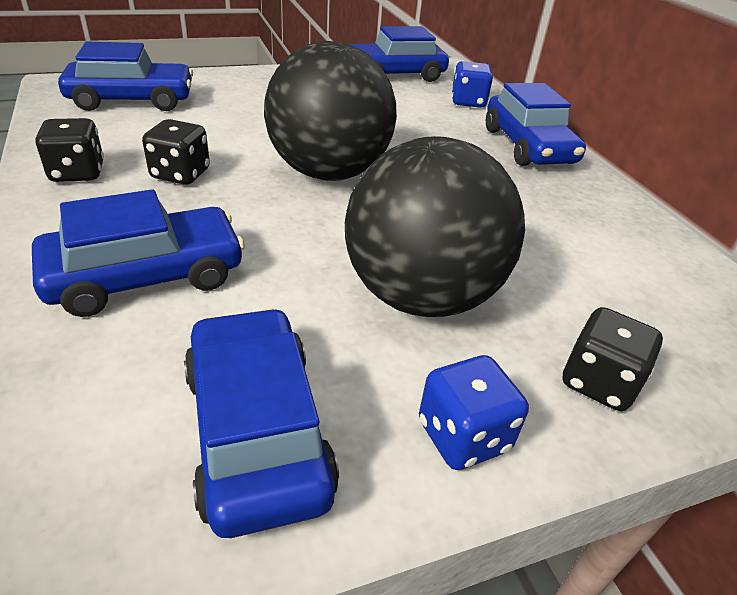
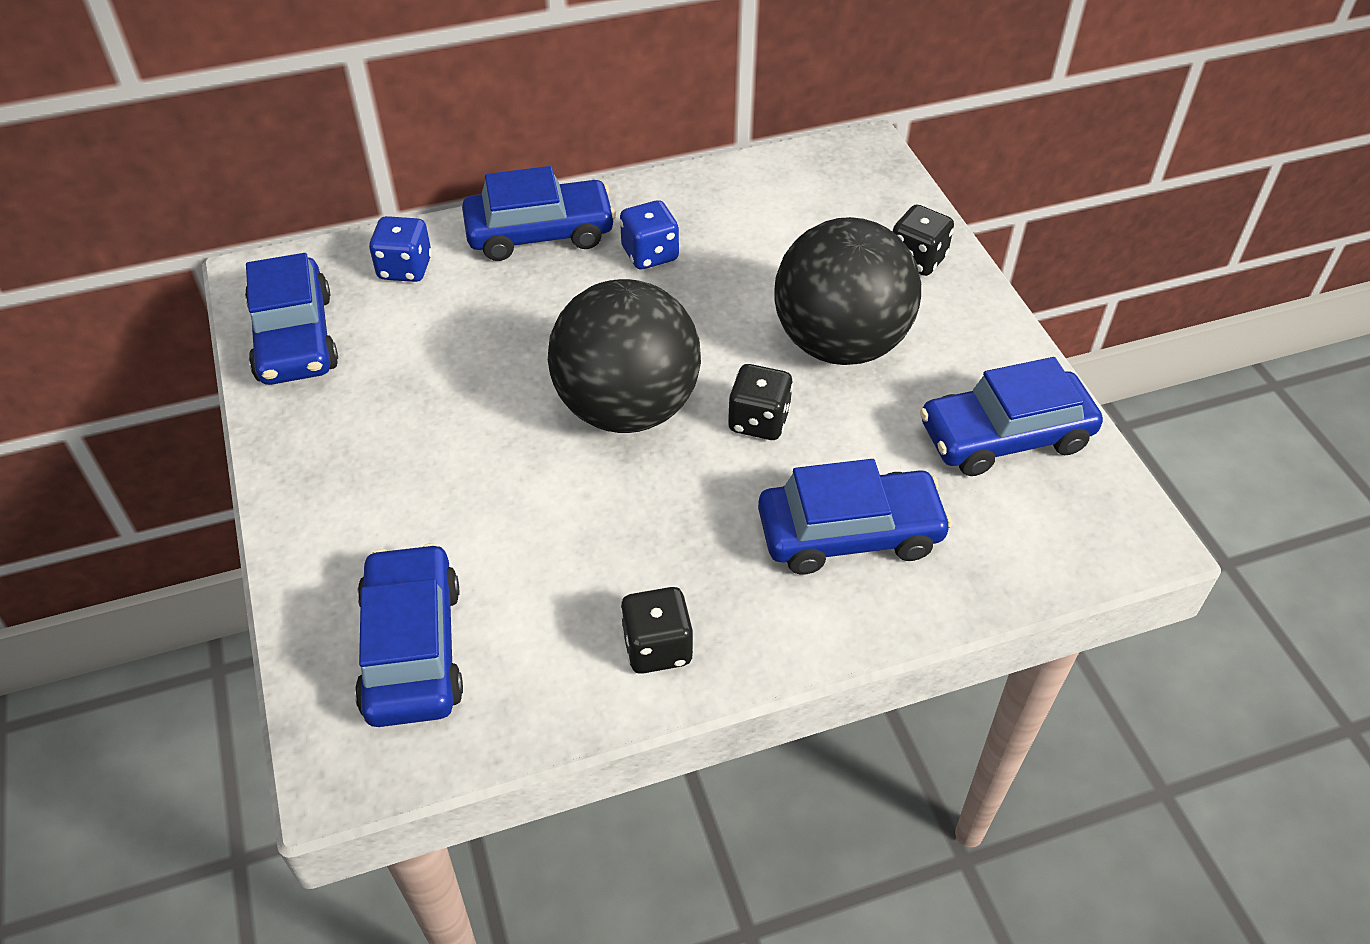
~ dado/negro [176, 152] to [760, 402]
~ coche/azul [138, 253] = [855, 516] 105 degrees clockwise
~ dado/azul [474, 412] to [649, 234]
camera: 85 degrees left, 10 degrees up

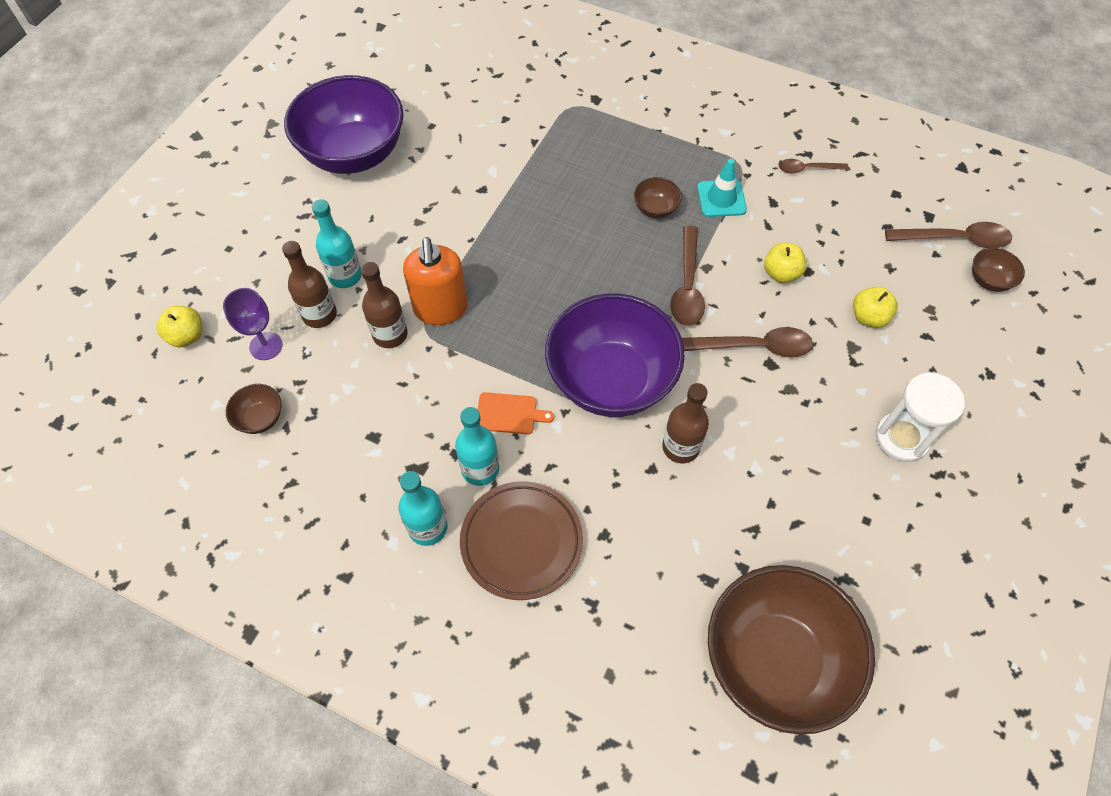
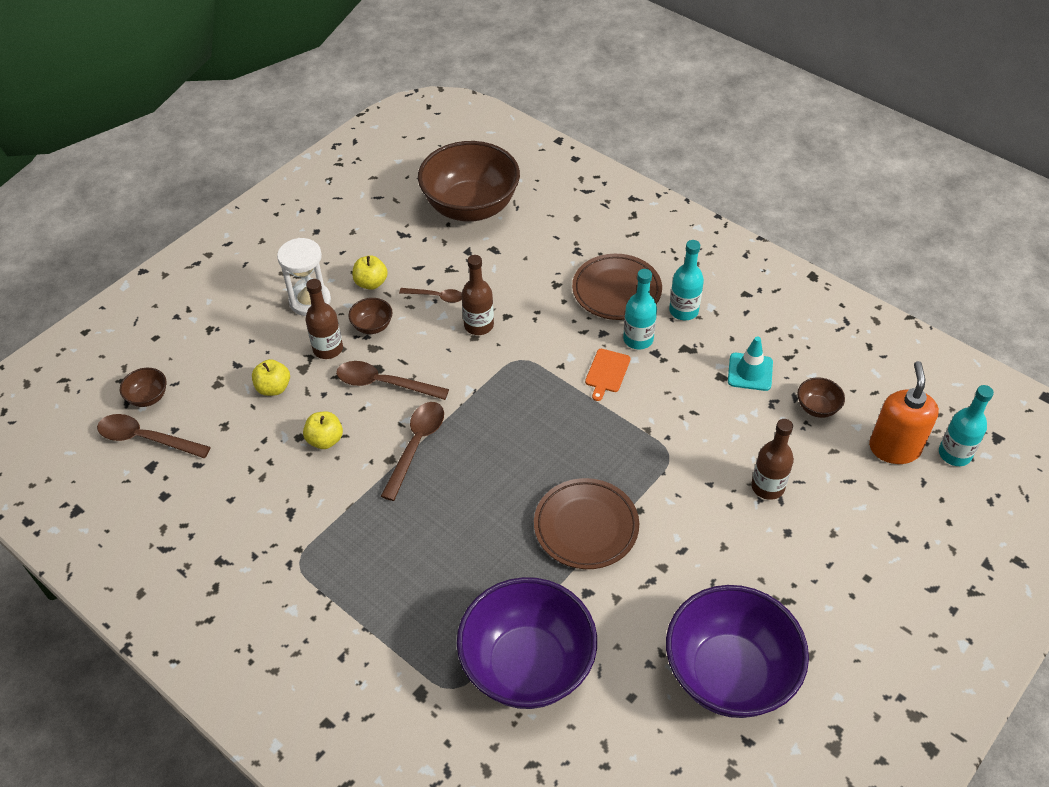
~ cono de tráfico/turquesa [722, 188] to [750, 363]
~ cuchara/marrón [814, 166] to [430, 295]
~ cuenco/marrón [658, 197] to [370, 316]
~ botella/turquesa [337, 243] to [966, 425]
~ dispensador de jabón/naranja [435, 281] to [904, 412]
~ botella/marrón [384, 305] to [324, 319]
- copa/morado [252, 324]
~ cuenco/morado [615, 355] to [527, 643]
~ manzana/amarillo [179, 327] to [370, 272]
~ tabla de cortar/naranja [516, 413] = [607, 375] 90 degrees counterclockwise
+ plato/marrón [586, 523]
camera: 165 degrees left, 10 degrees down

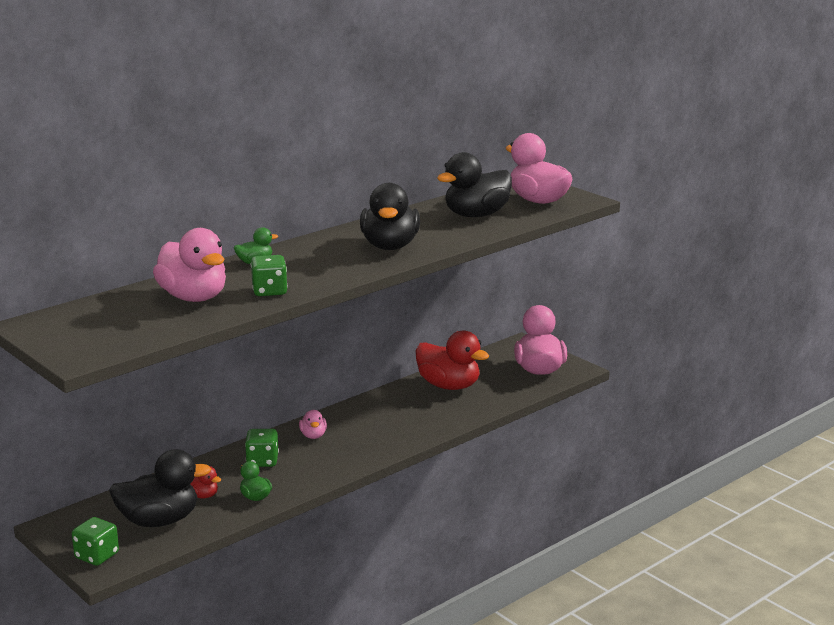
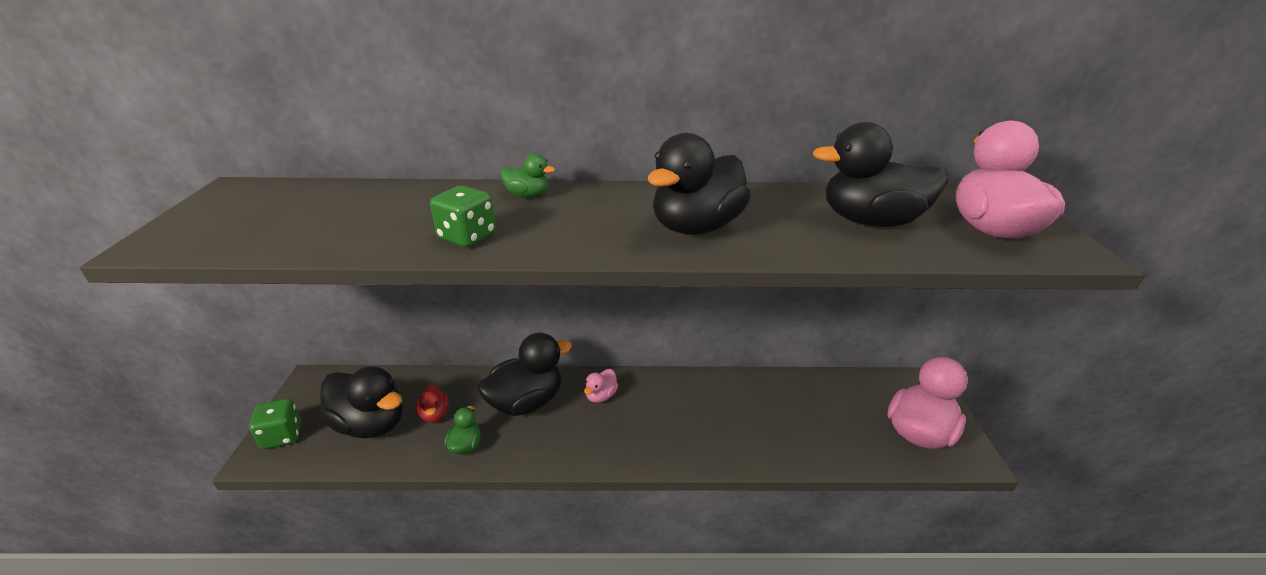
- pato/rosa [189, 265]
- pato/rojo [452, 360]
~ dado/verde [262, 448] to pato/negro [524, 374]
camera: 40 degrees right, 10 degrees up

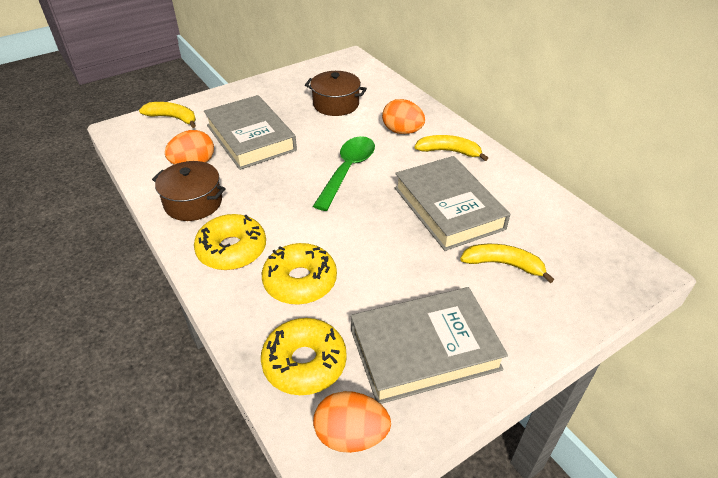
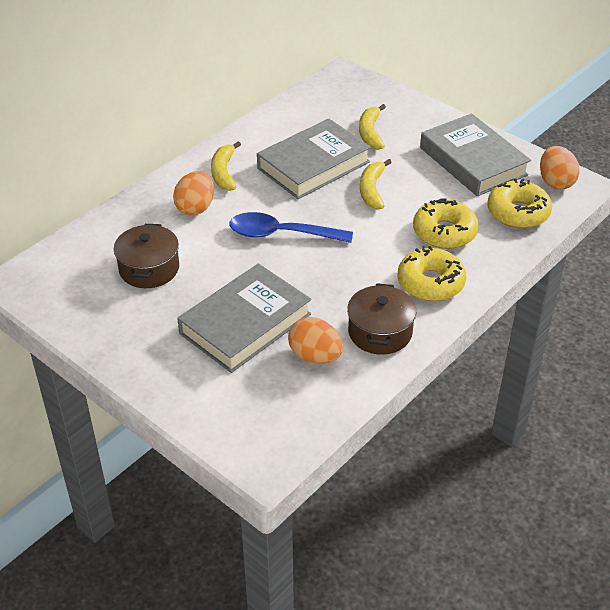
~ plátano/amarillo [167, 115] to [376, 184]
~ cuchara/verde [344, 173] to cuchara/azul [291, 227]
camera: 105 degrees left, 0 degrees up

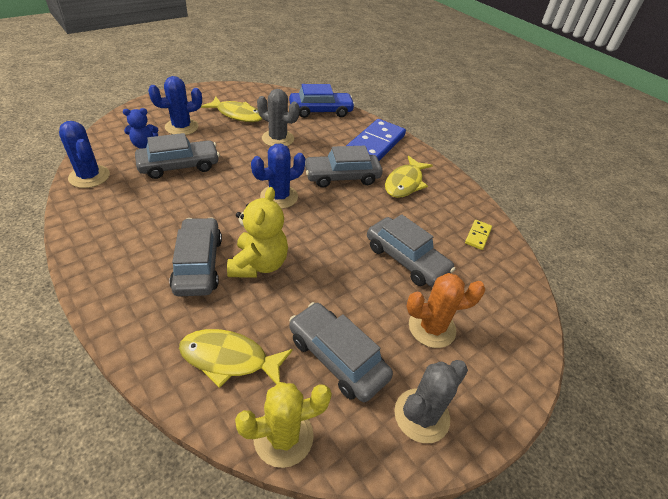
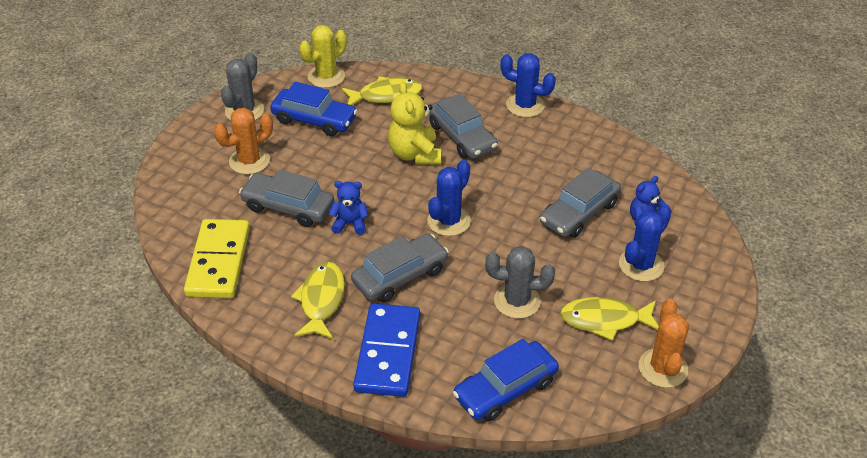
~ cactus/azul [84, 154] to [528, 85]
~ ficha de dominó/amarillo [478, 235] = [217, 258] x2.29
~ coche/gris [341, 352] to coche/azul [314, 109]
+ osito/azul [349, 208]
+ cactus/naranja [664, 343]
camera: 160 degrees right, 0 degrees up

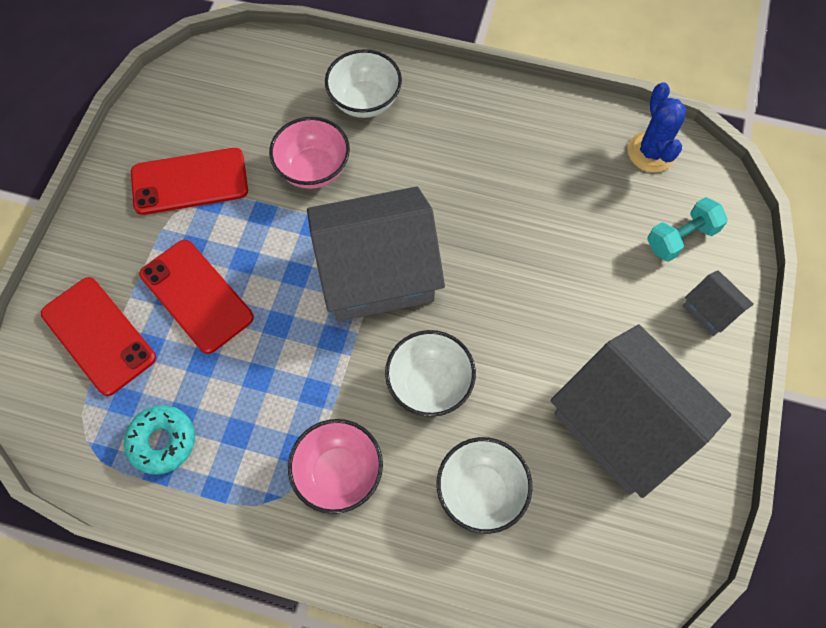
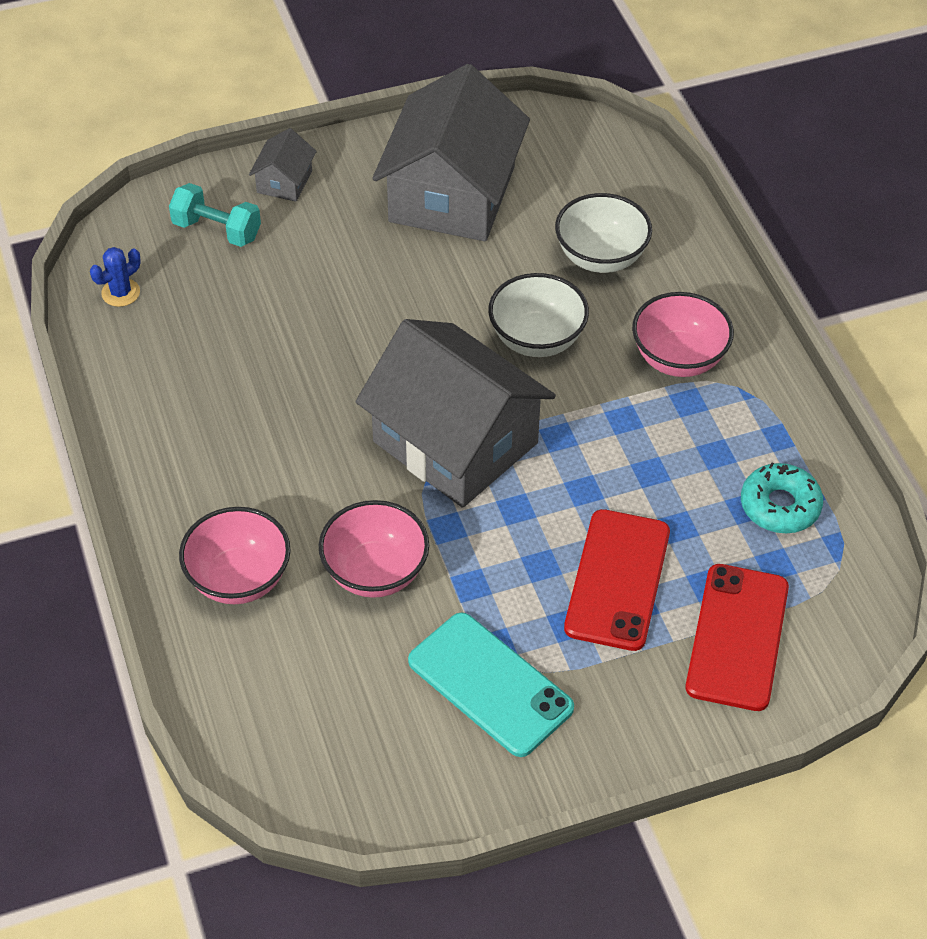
~ cuenco/blanco [363, 83] to cuenco/rosa [235, 555]
~ cactus/azul [656, 127] = [115, 277] x0.62
~ móvil/rojo [189, 181] to móvil/turquesa [491, 684]
camera: 125 degrees left, 15 degrees down

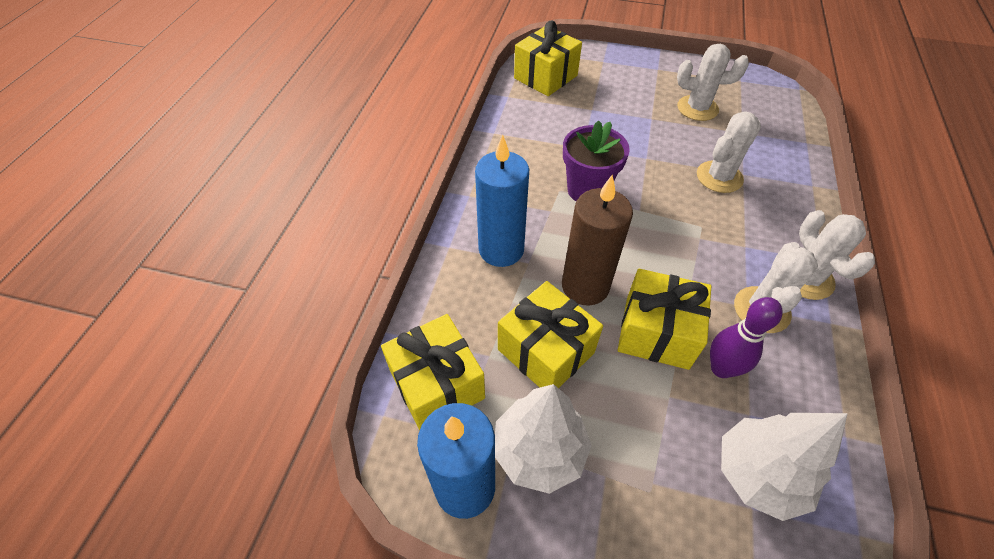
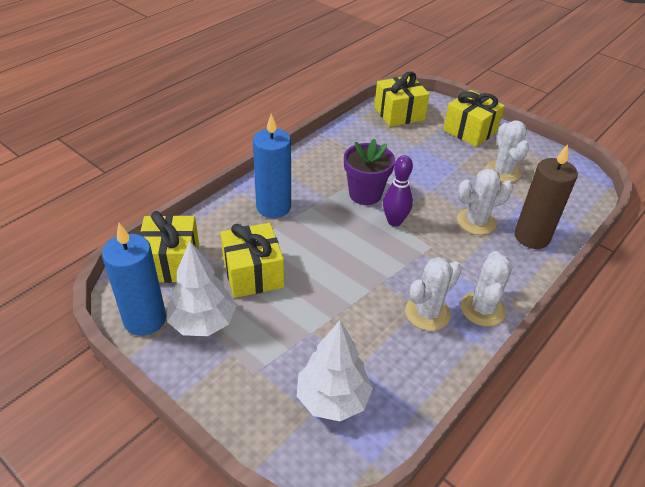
~ cactus/blanco [713, 82] = [507, 151] 45 degrees clockwise
~ vela/marrón [597, 240] to [546, 196]
~ regalo/amarillo [664, 319] to [474, 118]
~ bolo/morado [746, 337] to [398, 191]
camera: 25 degrees right, 10 degrees down

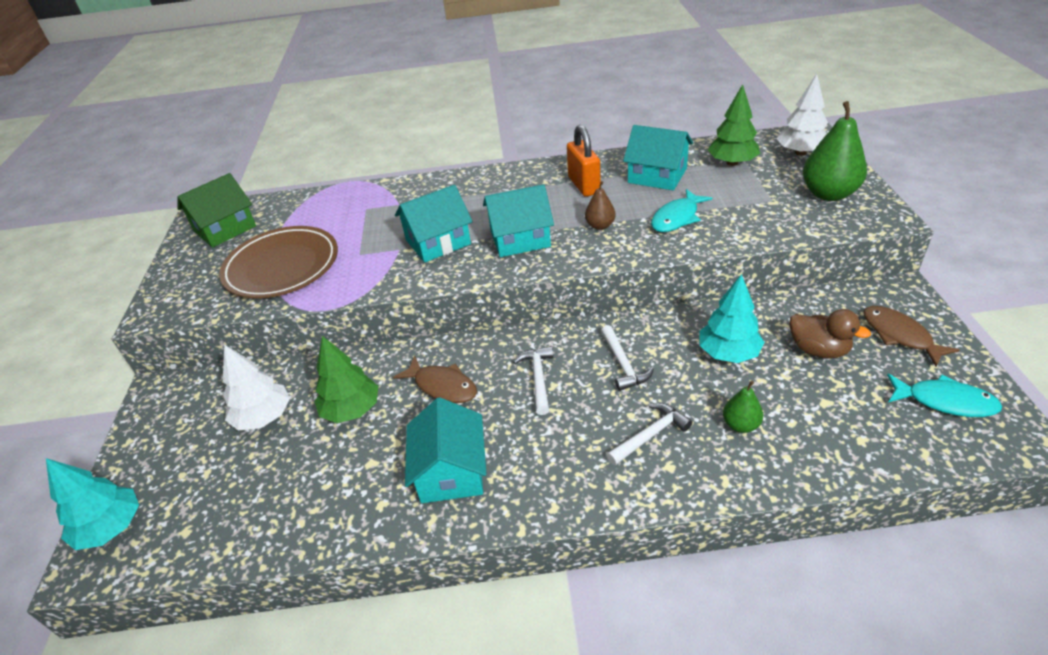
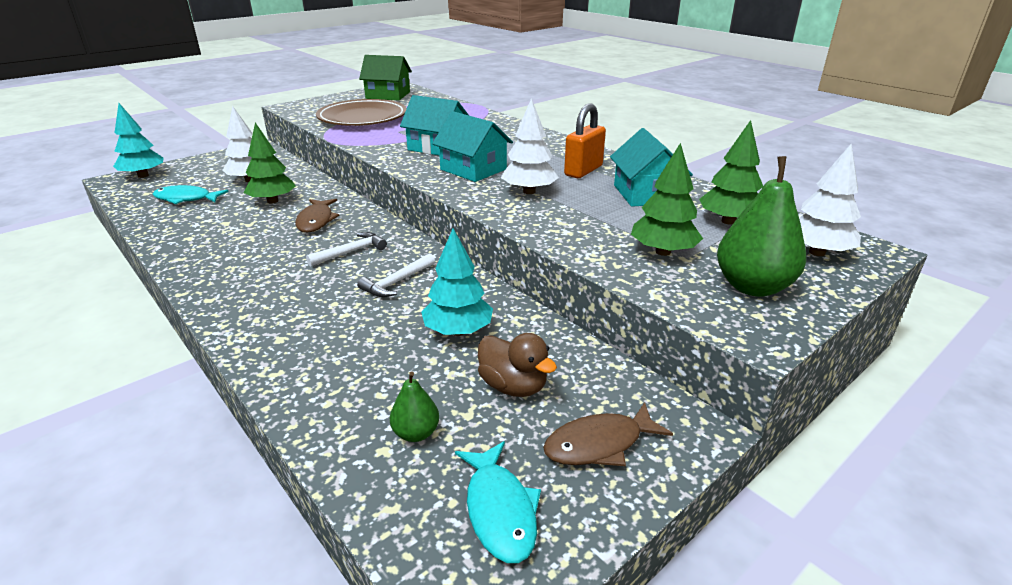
~ pera/marrón [600, 205] to árbol/blanco [530, 146]
~ pez/turquesa [681, 210] to [191, 194]
~ pez/marrón [911, 336] = [608, 434] 135 degrees counterclockwise
~ pato/marrón [830, 334] = [517, 365] 45 degrees counterclockwise
~ pera/verde [743, 407] to [414, 407]
- casa/turquesa [446, 450]
- martillo/blanco [649, 434]
+ árbol/verde [667, 199]
camera: 50 degrees right, 10 degrees down

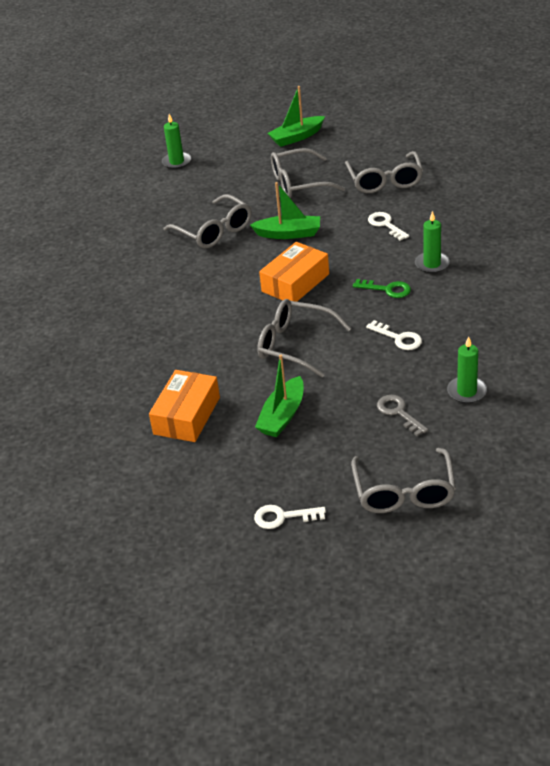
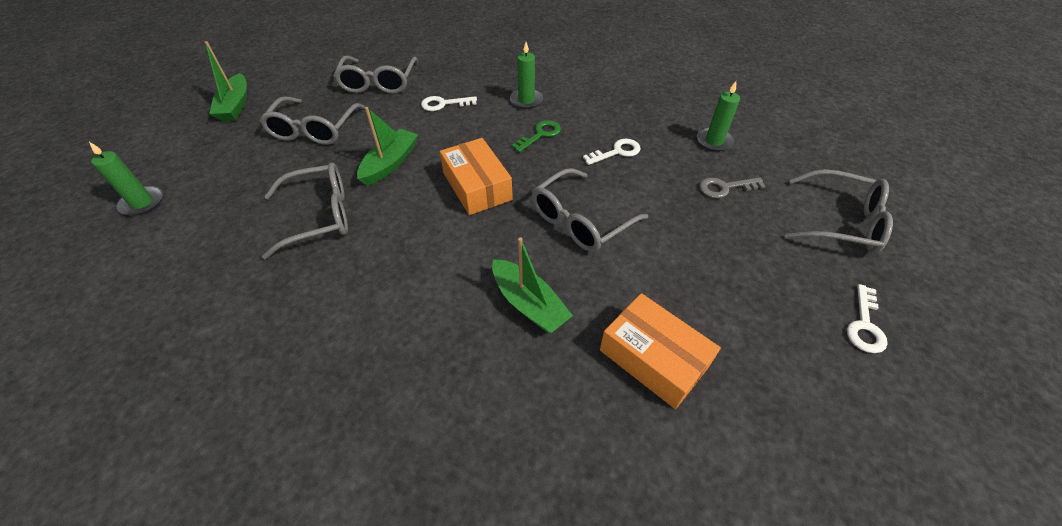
~ gafas/gris [384, 172] = [376, 75] 75 degrees clockwise
~ barco/verde [279, 396] to [532, 285]
camera: 70 degrees left, 10 degrees up

